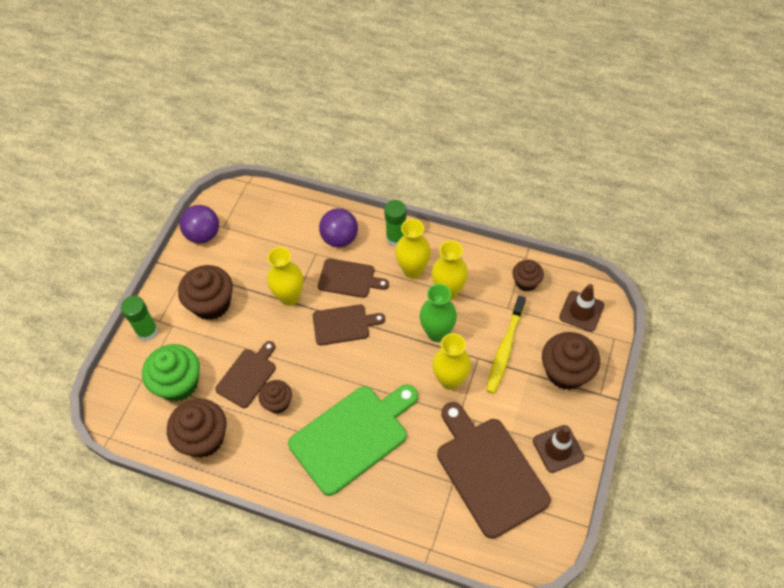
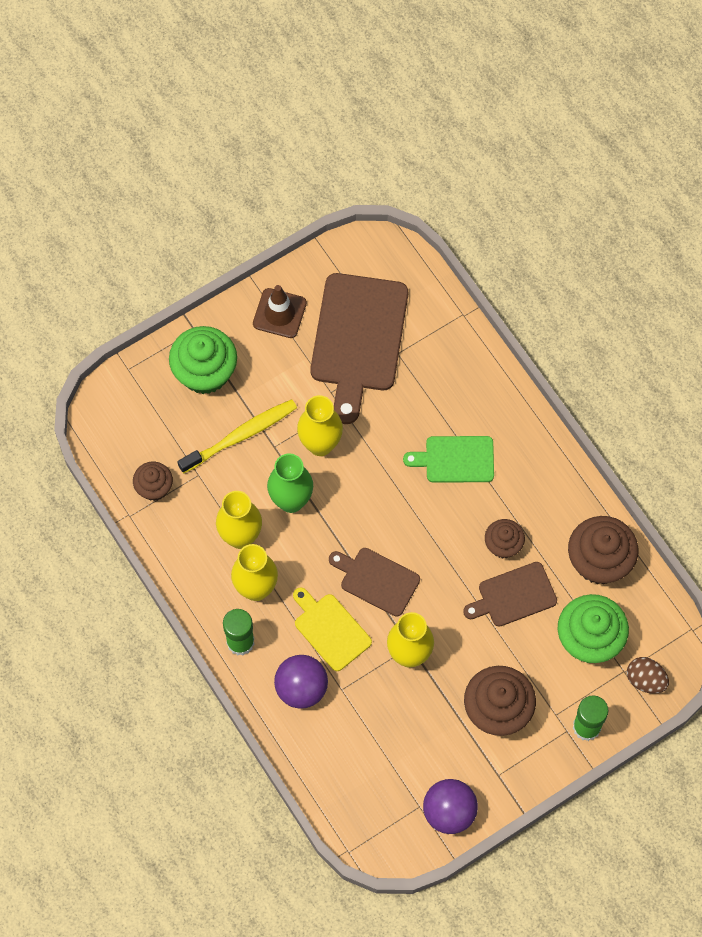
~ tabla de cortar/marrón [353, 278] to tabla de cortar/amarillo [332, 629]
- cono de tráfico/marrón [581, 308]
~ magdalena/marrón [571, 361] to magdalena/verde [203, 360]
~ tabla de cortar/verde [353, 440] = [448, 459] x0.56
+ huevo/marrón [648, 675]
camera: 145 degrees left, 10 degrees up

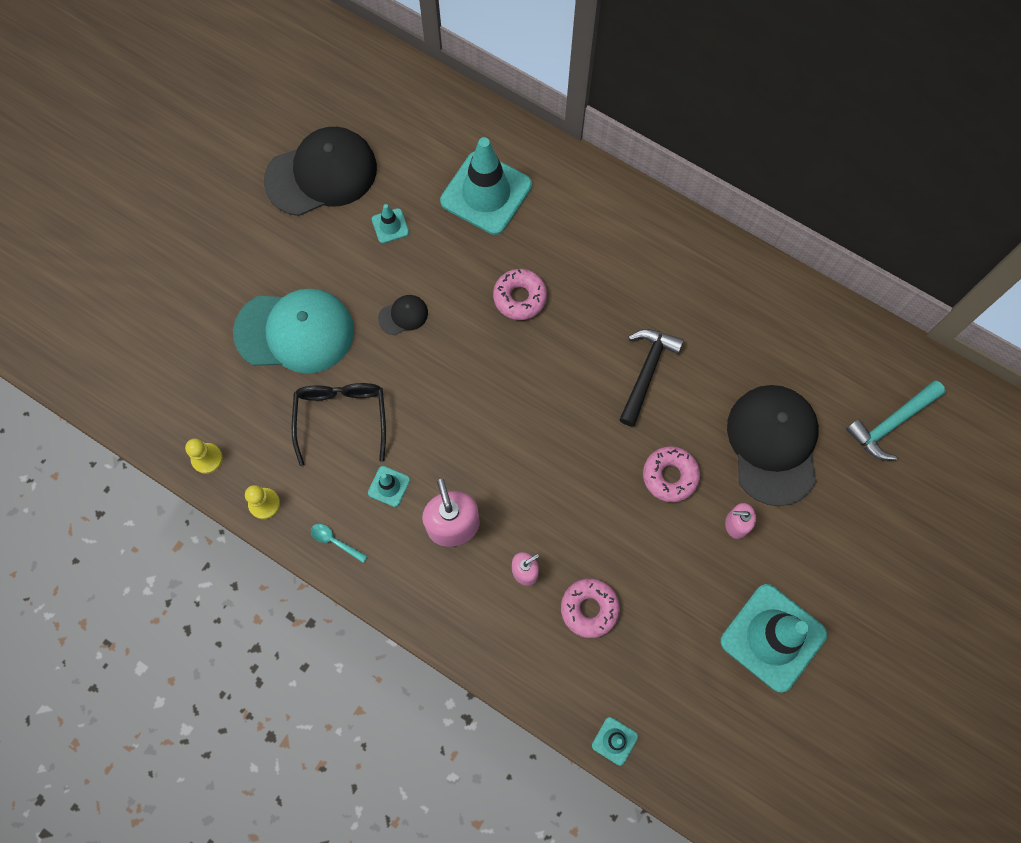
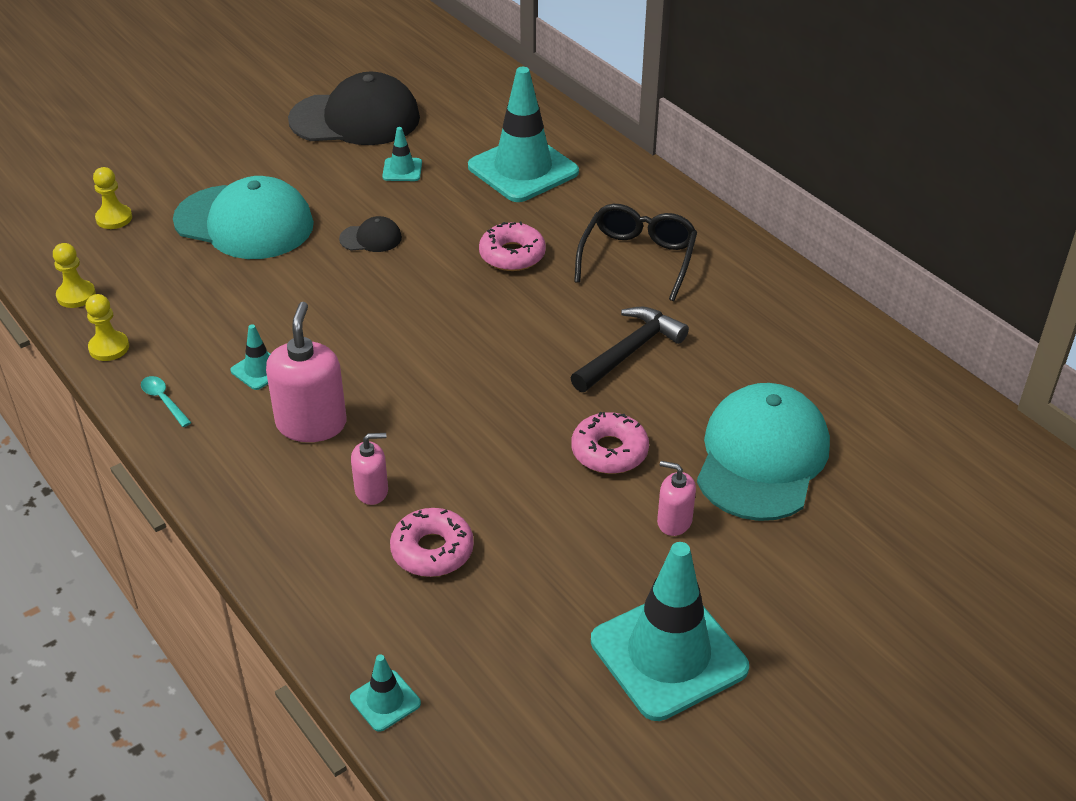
- martillo/turquesa [896, 420]
~ gafas/negro [339, 424] to [635, 252]
~ gorra/negro [773, 445] to gorra/turquesa [763, 452]
+ peón/amarillo [112, 198]
camera: 20 degrees right, 30 degrees down

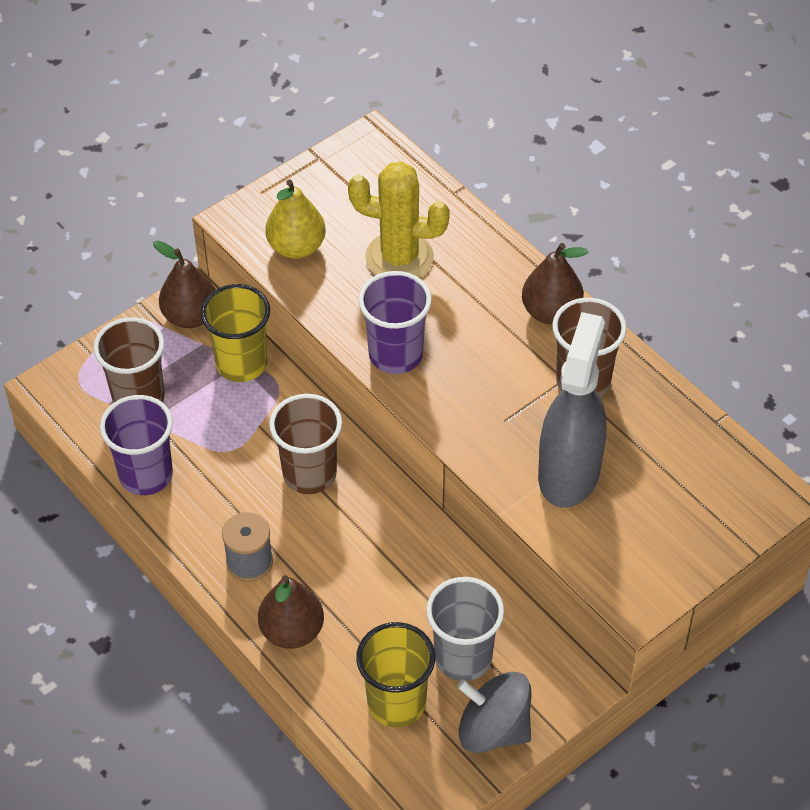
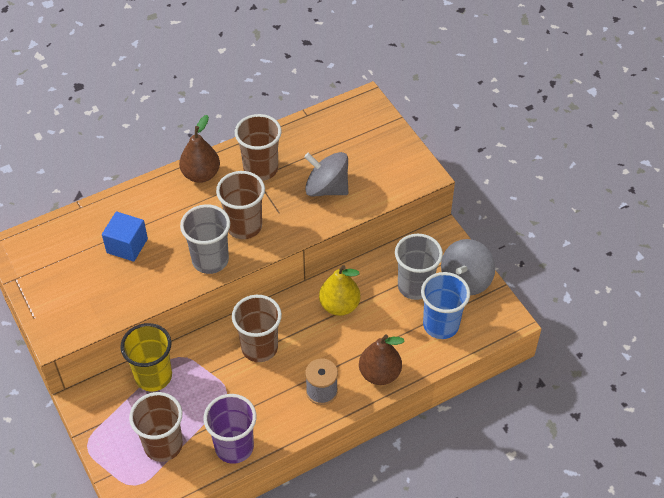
~ cactus/amarillo [399, 219] to cubo/azul [125, 237]
~ pera/amarillo [295, 219] to [339, 290]
- pera/marrón [184, 284]
~ vaso/morado [395, 322] to vaso/gris [205, 239]
~ pulverizador/gris [572, 410] to peonza/gris [326, 174]
~ vaso/amarillo [395, 674] to vaso/azul [445, 305]
+ vaso/marrón [240, 205]
camera: 80 degrees left, 0 degrees up

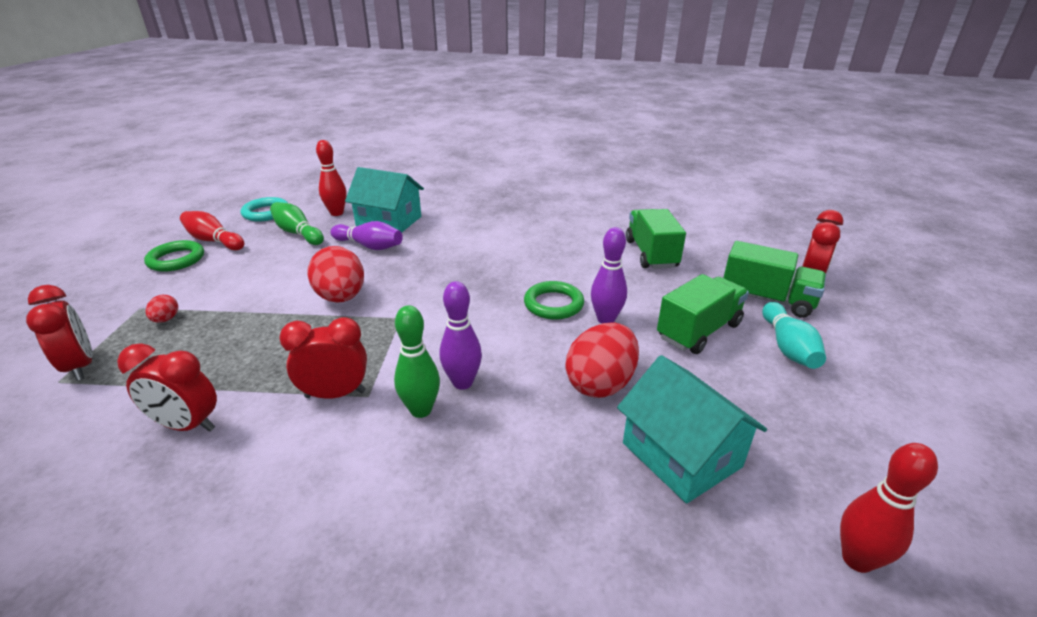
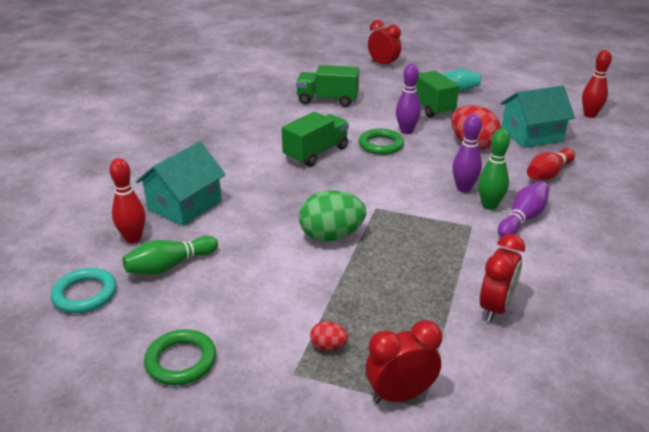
~ bolo/rojo [212, 230] to [551, 164]
~ bolo/morado [366, 235] to [524, 209]
~ camión/verde [774, 279] to [315, 139]
~ huevo/rojo [335, 274] to huevo/verde [332, 216]
- despertador/rojo [323, 358]
camera: 75 degrees left, 0 degrees up

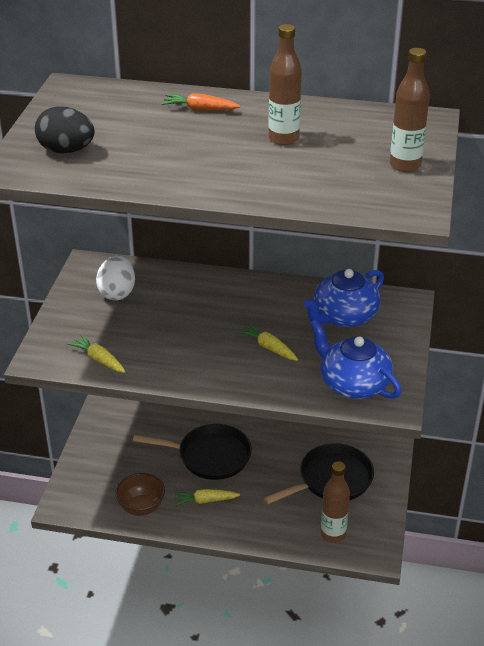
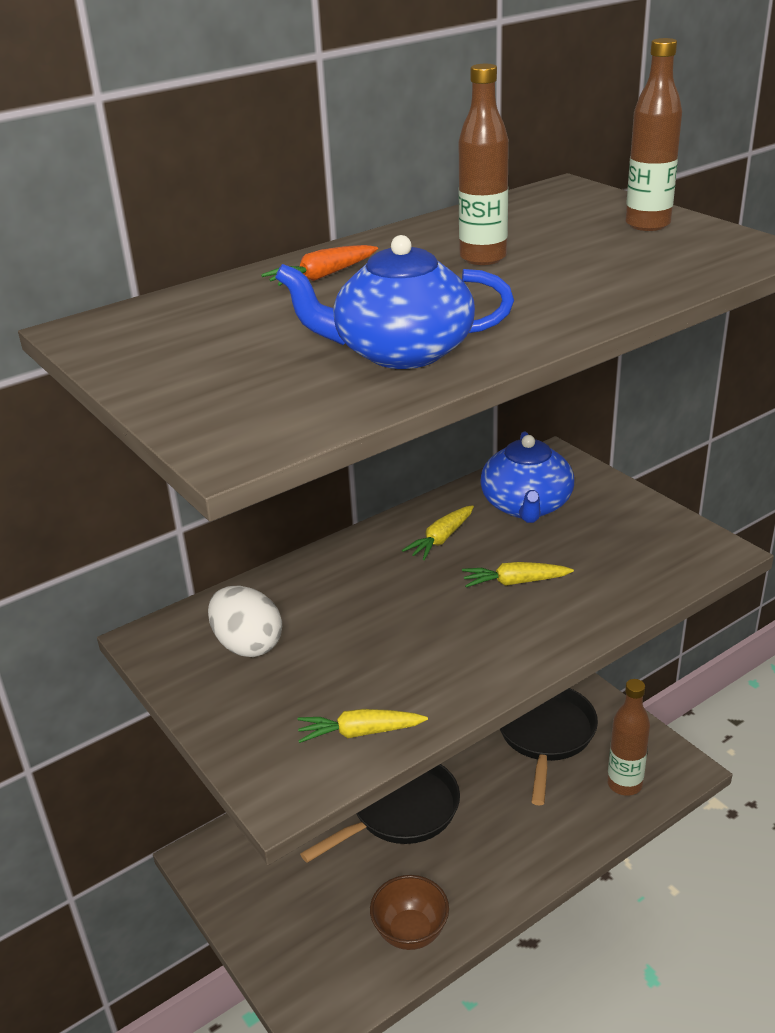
- huevo/negro [65, 130]
~ tetera/azul [355, 359] to [394, 302]
~ zanahoria/amarillo [206, 497] to [438, 532]
camera: 45 degrees left, 5 degrees down

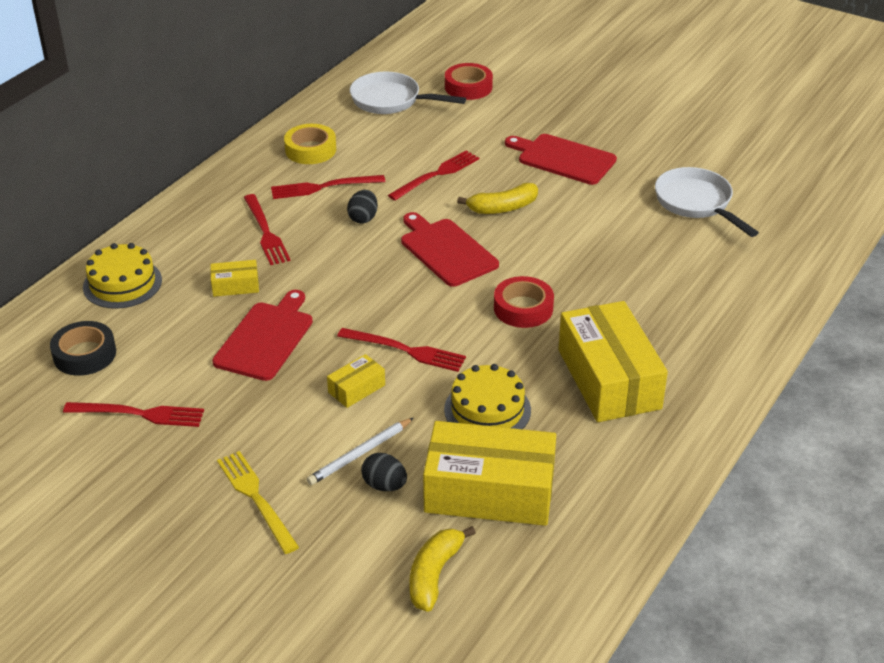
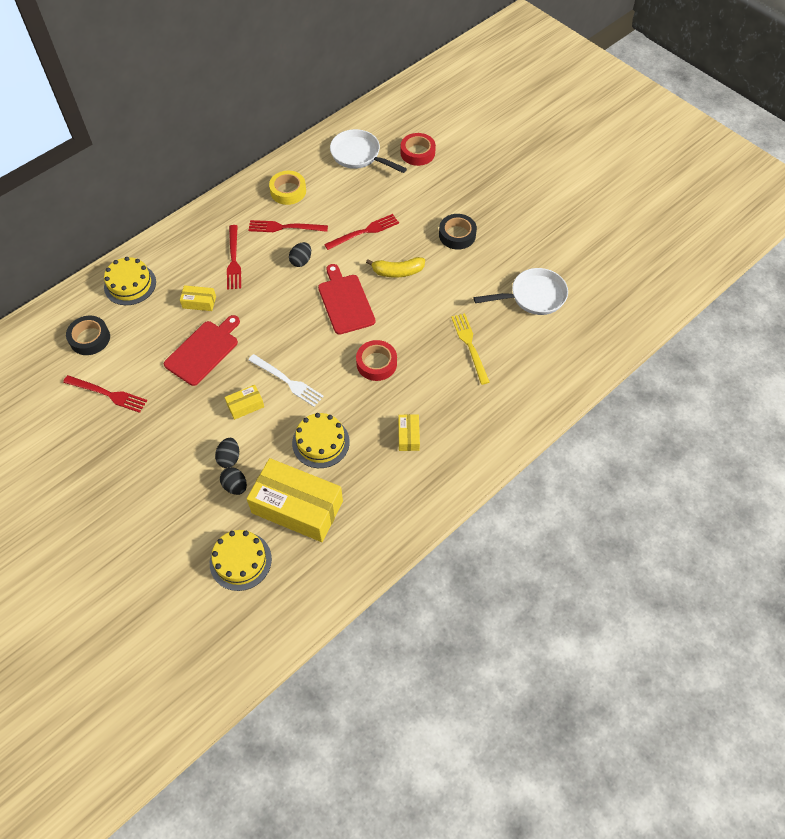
~ tabla de cortar/rojo [561, 159] to cinta adhesiva/negro [458, 232]
~ sartén/blanco [707, 202] = [521, 291] 90 degrees clockwise
~ caja/amarillo [613, 361] = [409, 432] x0.44
~ tenedor/rojo [401, 350] to tenedor/blanco [286, 380]
~ lápiz/blanco [359, 451] to huevo/negro [227, 453]
~ tenedor/amarillo [258, 502] to [470, 349]
~ plátano/amarillo [442, 569] to tarta/amarillo [241, 560]
camera: 15 degrees right, 20 degrees up

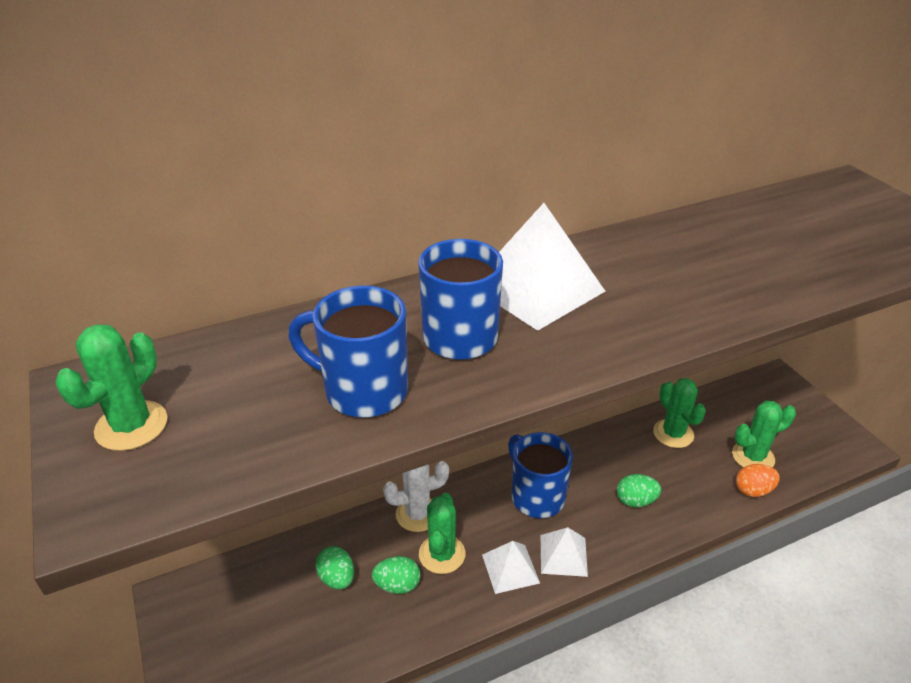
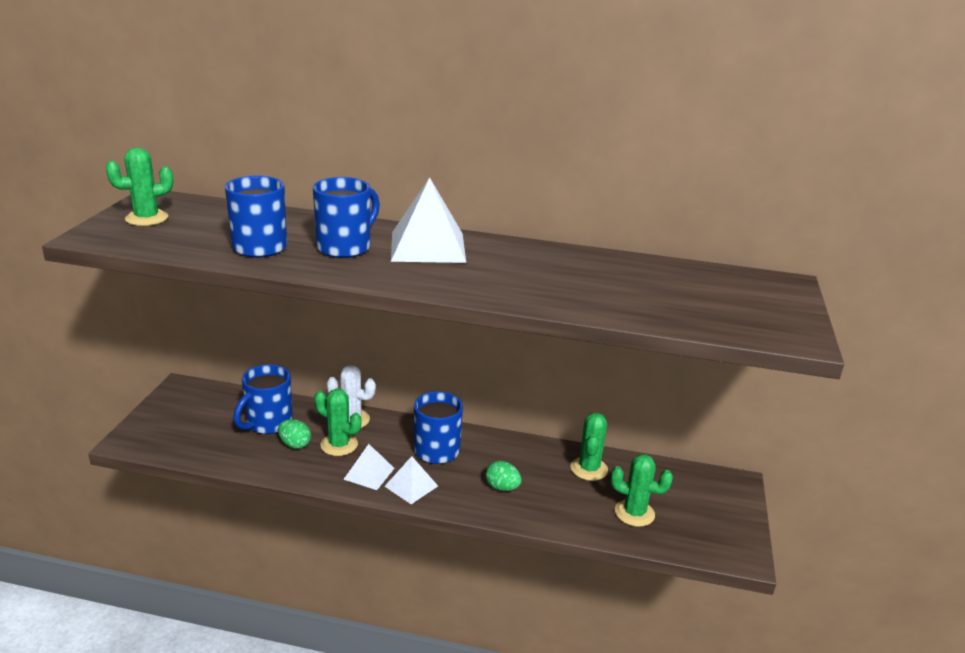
- huevo/naranja [758, 480]
~ cactus/verde [442, 533] = [337, 422] 75 degrees clockwise
~ huevo/verde [334, 567] to taza/azul [263, 399]
camera: 35 degrees right, 10 degrees down

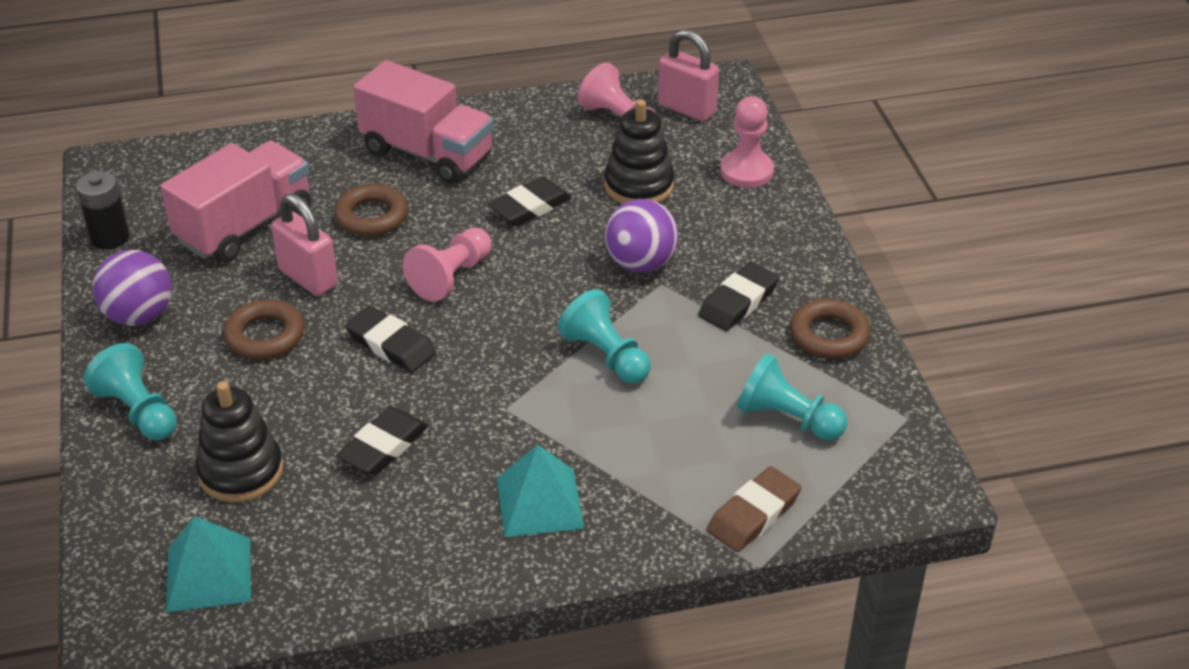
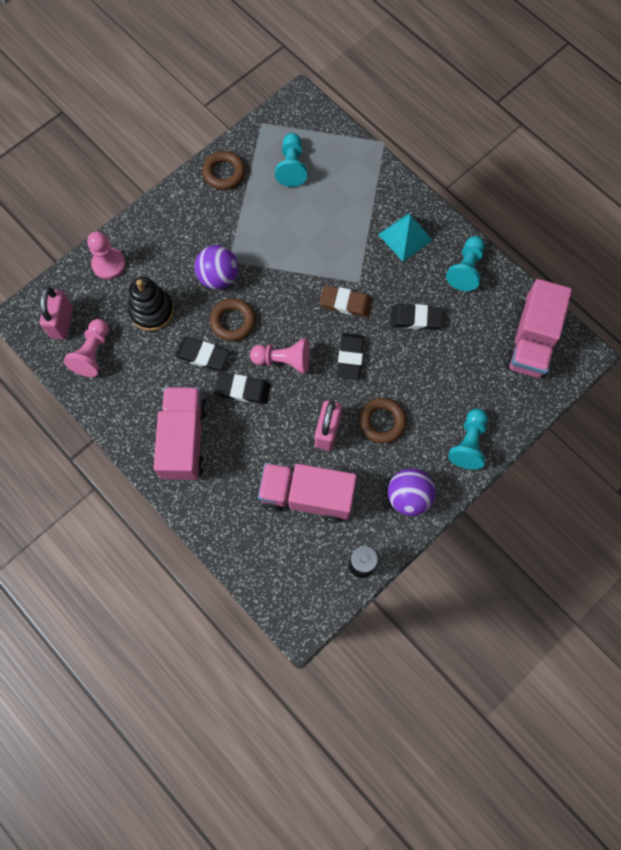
~ anillo/marrón [371, 210] to [232, 319]
~ goma de borrar/negro [738, 296] to [242, 388]
~ peón/turquesa [604, 336] to [465, 263]
- juguete apilable/negro [239, 442]
~ goma de borrar/marrón [754, 509] to [346, 301]
~ pirámide/turquesa [208, 564] to camión/rosa [538, 328]
camera: 120 degrees left, 30 degrees up

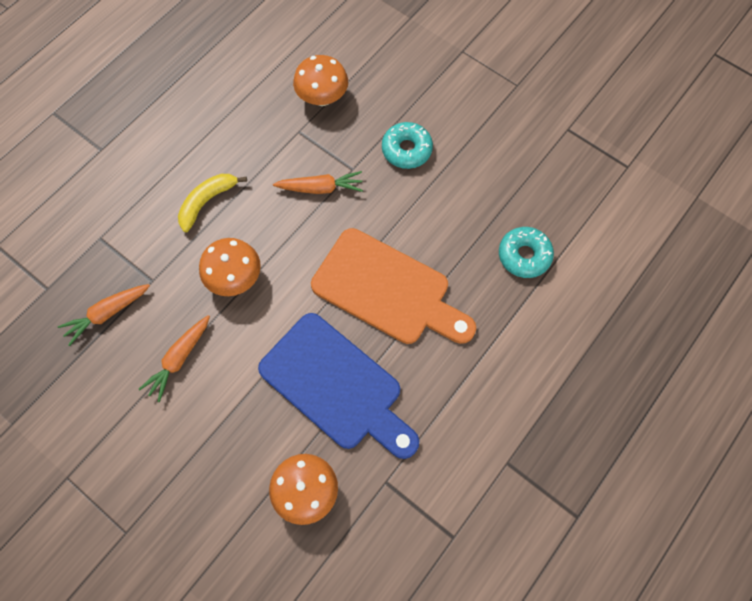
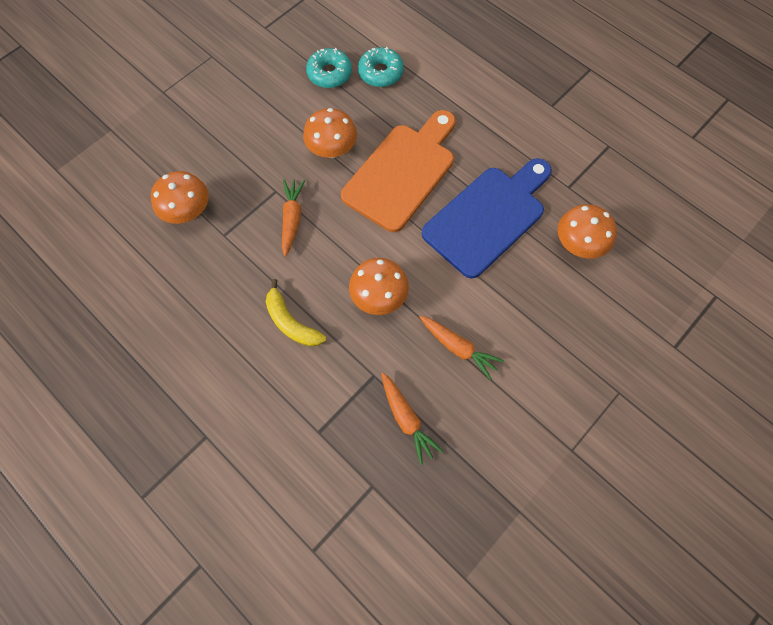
~ rosquilla/turquesa [407, 145] to [329, 68]
+ seta/naranja [330, 133]
camera: 85 degrees left, 0 degrees up

